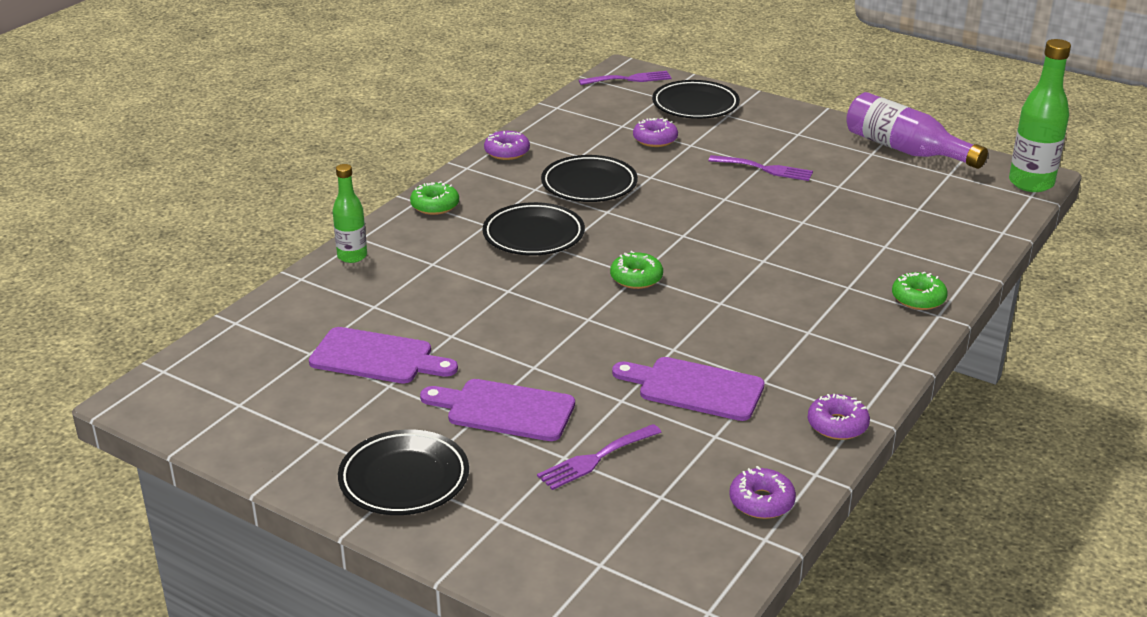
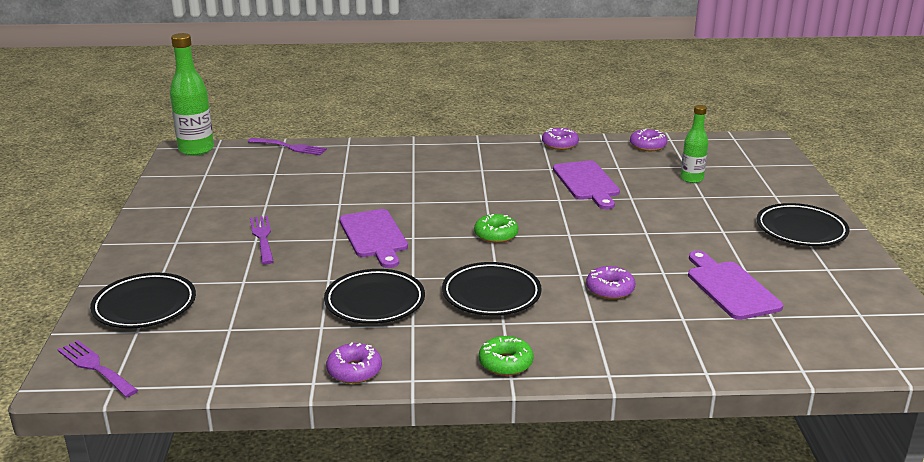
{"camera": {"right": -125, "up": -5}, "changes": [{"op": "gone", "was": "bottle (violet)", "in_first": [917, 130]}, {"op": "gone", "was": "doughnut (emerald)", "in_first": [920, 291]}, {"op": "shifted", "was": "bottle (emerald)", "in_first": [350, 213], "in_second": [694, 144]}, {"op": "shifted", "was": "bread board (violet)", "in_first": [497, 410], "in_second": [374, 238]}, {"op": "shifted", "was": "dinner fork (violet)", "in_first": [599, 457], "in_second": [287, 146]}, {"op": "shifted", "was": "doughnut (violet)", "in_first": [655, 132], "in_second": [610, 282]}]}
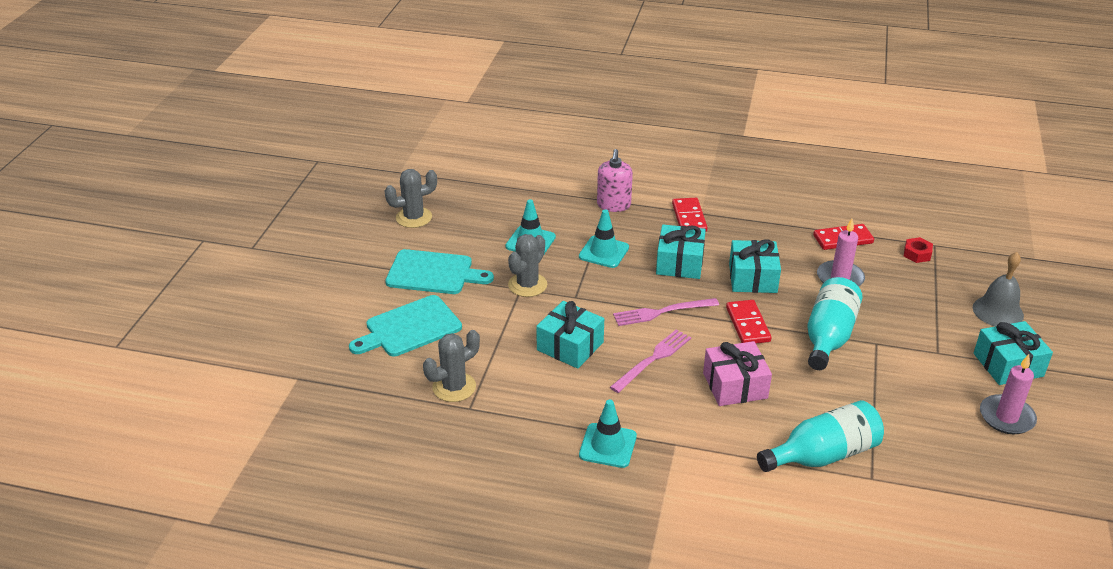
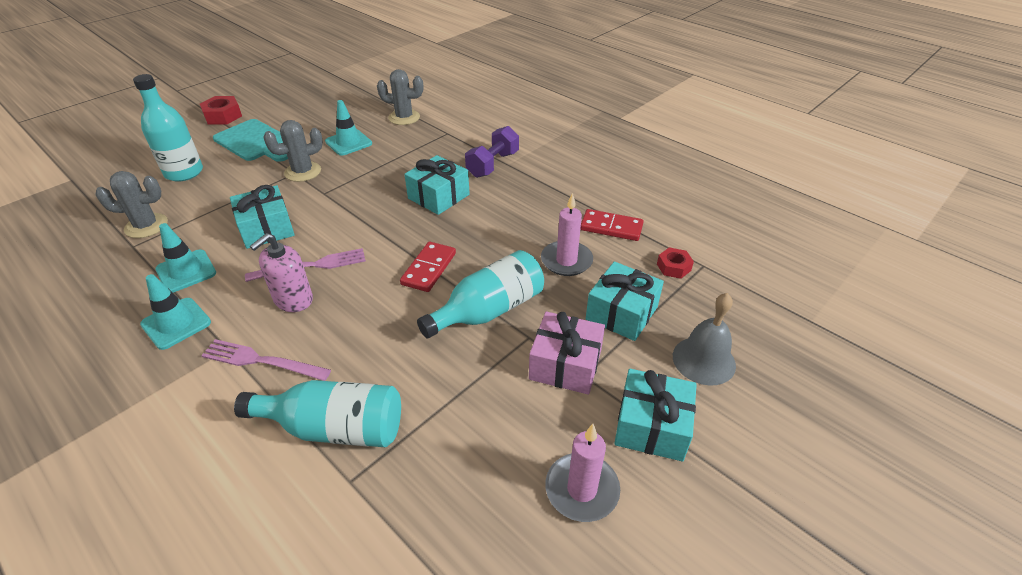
{"camera": {"right": 30, "up": 5}, "changes": [{"op": "new", "now": "nut (red)", "in_second": [221, 110]}, {"op": "shifted", "was": "cactus (grey)", "in_first": [411, 198], "in_second": [400, 97]}, {"op": "shifted", "was": "road cone (aqua)", "in_first": [604, 239], "in_second": [185, 257]}, {"op": "shifted", "was": "pump bottle (pink)", "in_first": [615, 180], "in_second": [281, 272]}, {"op": "shifted", "was": "dinner fork (pink)", "in_first": [666, 312], "in_second": [266, 360]}, {"op": "shifted", "was": "gift (pink)", "in_first": [737, 373], "in_second": [567, 353]}, {"op": "shifted", "was": "gift (aqua)", "in_first": [755, 266], "in_second": [625, 301]}, {"op": "swapped", "was": "bread board (aqua)", "now": "bottle (aqua)", "in_first": [405, 325], "in_second": [168, 128]}, {"op": "swapped", "was": "domino (red)", "now": "hand weight (violet)", "in_first": [690, 215], "in_second": [492, 152]}]}
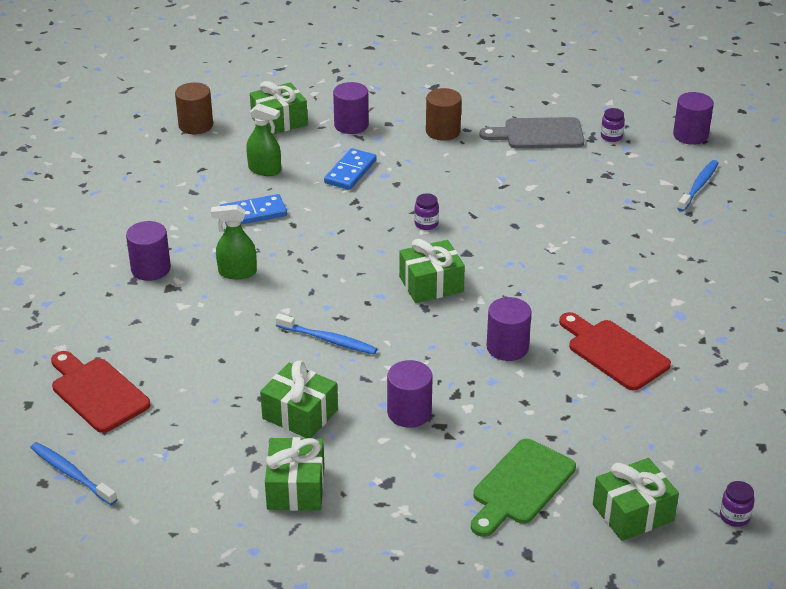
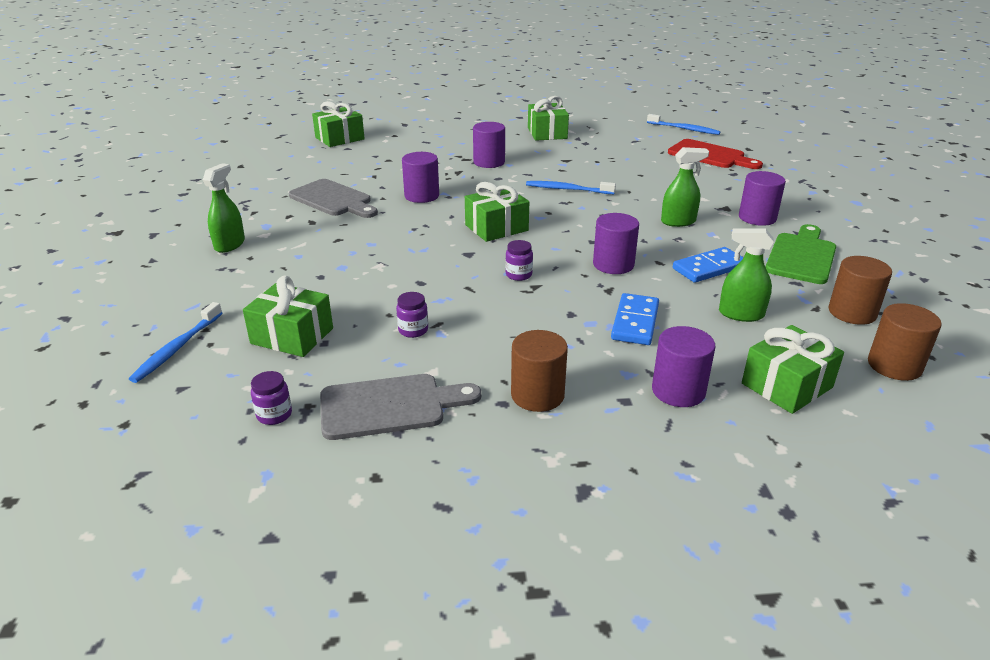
{"camera": {"right": 170, "up": -5}, "changes": [{"op": "new", "now": "sprayer (emerald)", "in_second": [224, 208]}, {"op": "new", "now": "solid cylinder (dark brown)", "in_second": [860, 290]}, {"op": "shifted", "was": "gift (emerald)", "in_first": [299, 399], "in_second": [288, 316]}, {"op": "shifted", "was": "bread board (emerald)", "in_first": [523, 488], "in_second": [801, 254]}, {"op": "shifted", "was": "solid cylinder (violet)", "in_first": [693, 118], "in_second": [616, 243]}, {"op": "shifted", "was": "jar (violet)", "in_first": [737, 504], "in_second": [412, 315]}, {"op": "repainted", "was": "bread board (red)", "now": "bread board (grey)", "in_first": [615, 351], "in_second": [333, 198]}]}
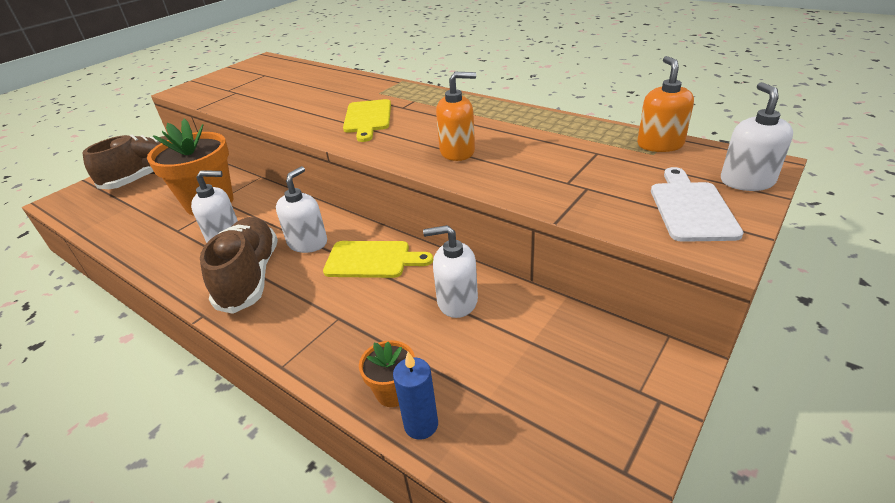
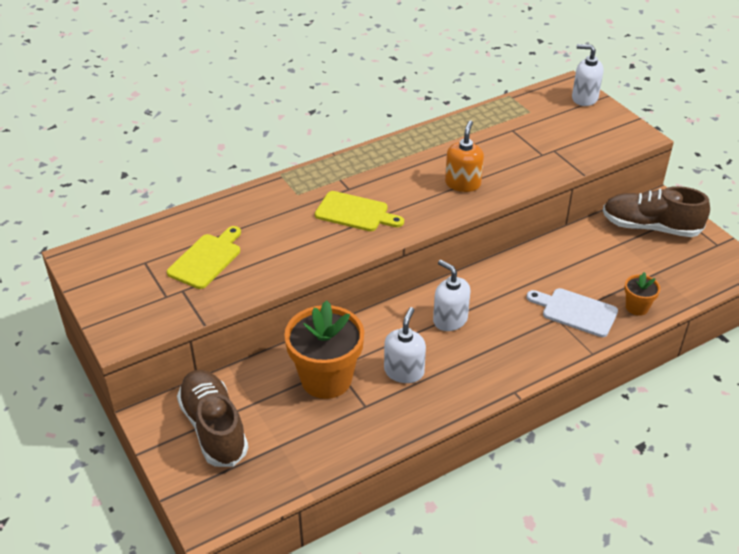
{"camera": {"right": -70, "up": 5}, "changes": [{"op": "gone", "was": "pillar candle (royal blue)", "in_first": [415, 396]}, {"op": "gone", "was": "pump bottle (snow-white)", "in_first": [450, 271]}, {"op": "gone", "was": "pump bottle (bright orange)", "in_first": [665, 104]}, {"op": "shifted", "was": "lace-up shoe (dark brown)", "in_first": [239, 265], "in_second": [656, 211]}, {"op": "shifted", "was": "bread board (yellow)", "in_first": [378, 259], "in_second": [204, 257]}, {"op": "shifted", "was": "bread board (snow-white)", "in_first": [697, 204], "in_second": [572, 312]}]}
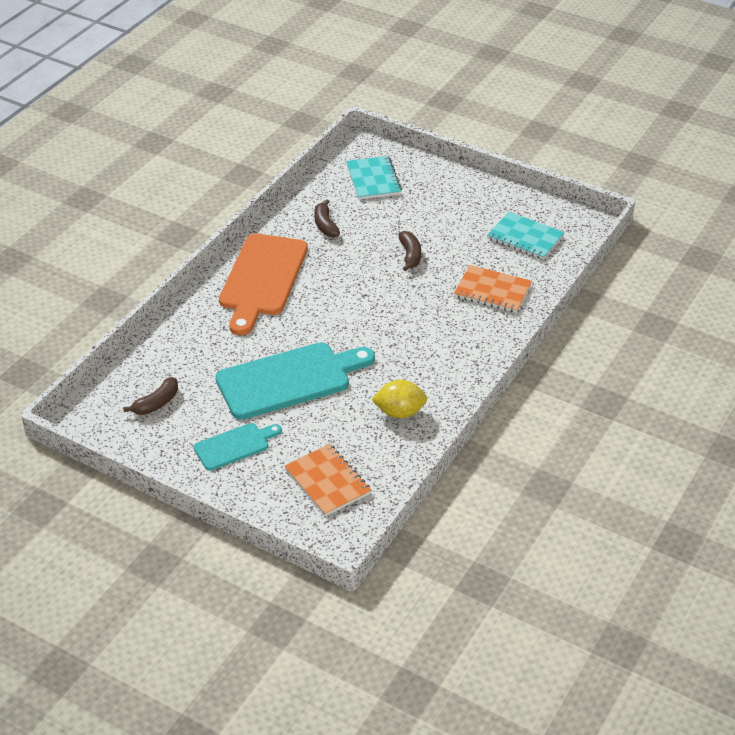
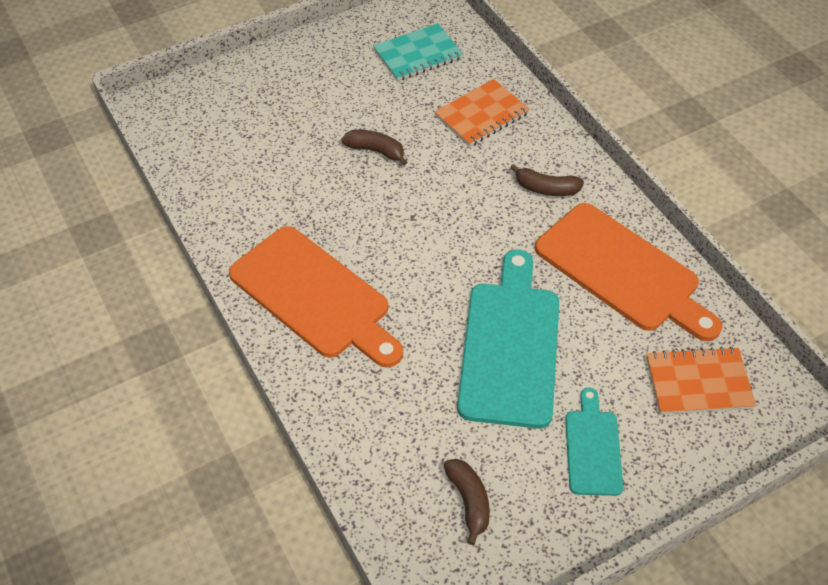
{"camera": {"right": -60, "up": 10}, "changes": [{"op": "gone", "was": "notebook (aqua)", "in_first": [374, 178]}, {"op": "shifted", "was": "banana (dark brown)", "in_first": [327, 218], "in_second": [547, 180]}, {"op": "swapped", "was": "lemon (yellow)", "now": "bread board (bright orange)", "in_first": [399, 399], "in_second": [628, 272]}]}
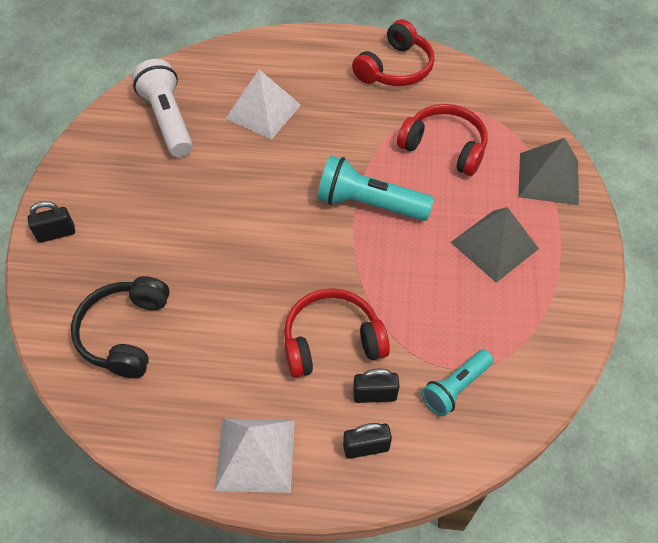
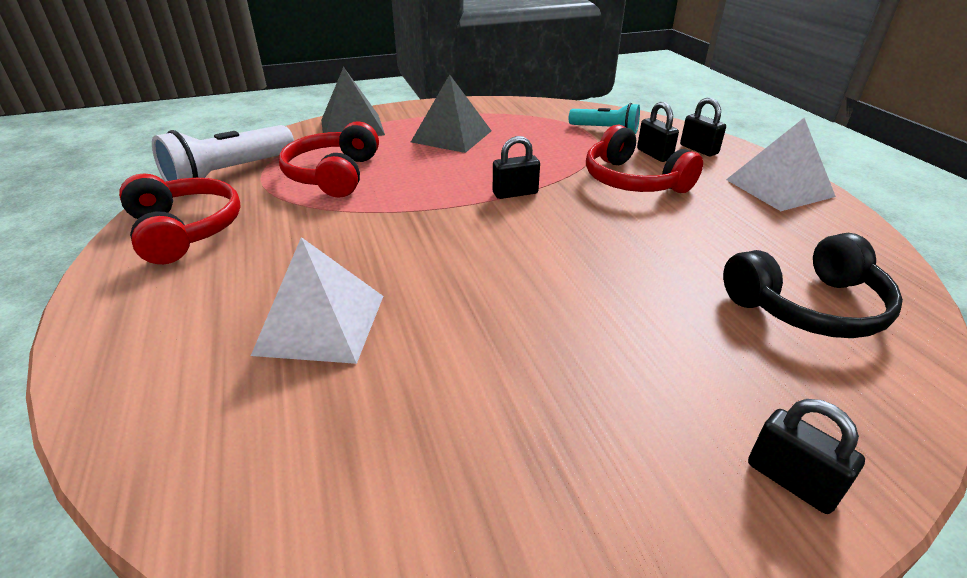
{"camera": {"right": -115, "up": -20}, "changes": [{"op": "gone", "was": "pocket torch (aqua)", "in_first": [375, 188]}, {"op": "new", "now": "lock (jet-black)", "in_second": [516, 167]}, {"op": "shifted", "was": "pocket torch (snow-white)", "in_first": [162, 108], "in_second": [223, 153]}, {"op": "rotated", "was": "headphones (red)", "in_first": [393, 52], "in_second": [180, 218], "clockwise": 45}]}
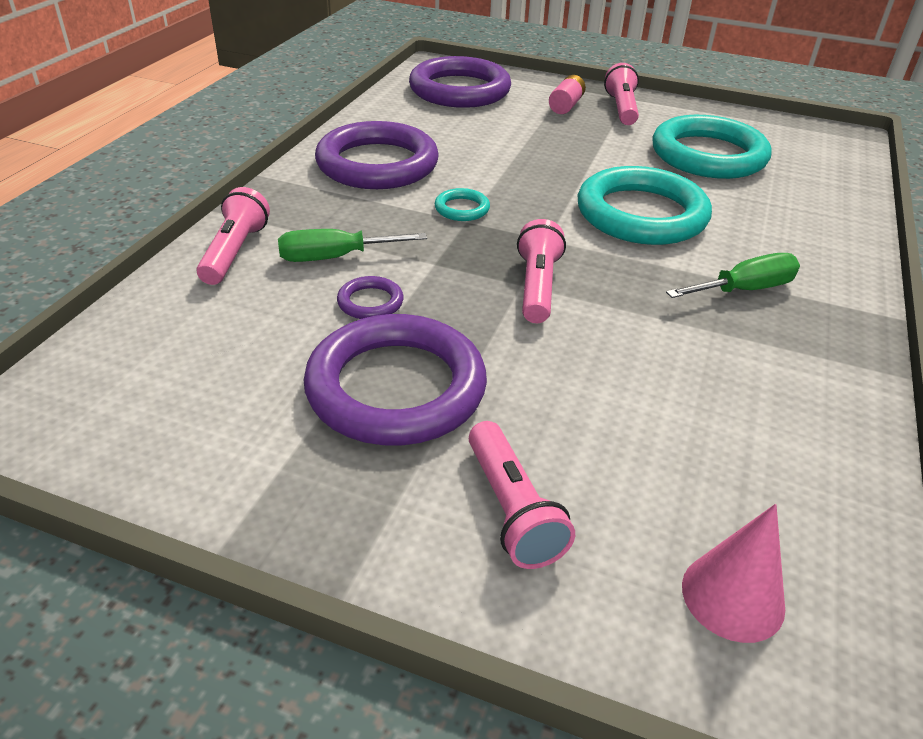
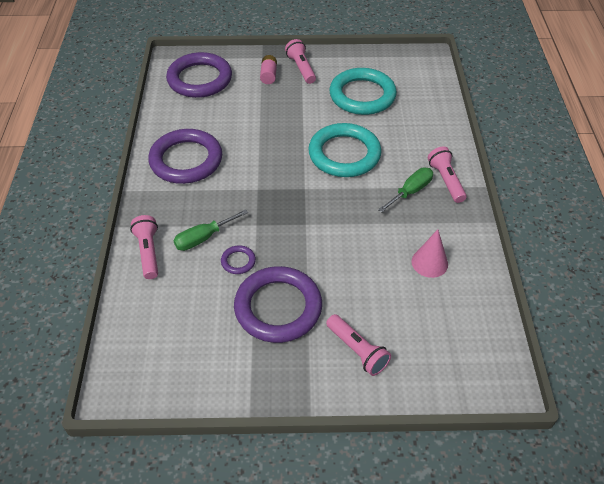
{"camera": {"right": -20, "up": 10}, "changes": [{"op": "gone", "was": "ring (aqua)", "in_first": [462, 204]}, {"op": "shifted", "was": "pocket torch (pink)", "in_first": [541, 271], "in_second": [447, 175]}, {"op": "shifted", "was": "cone shape (pink)", "in_first": [733, 573], "in_second": [429, 253]}]}
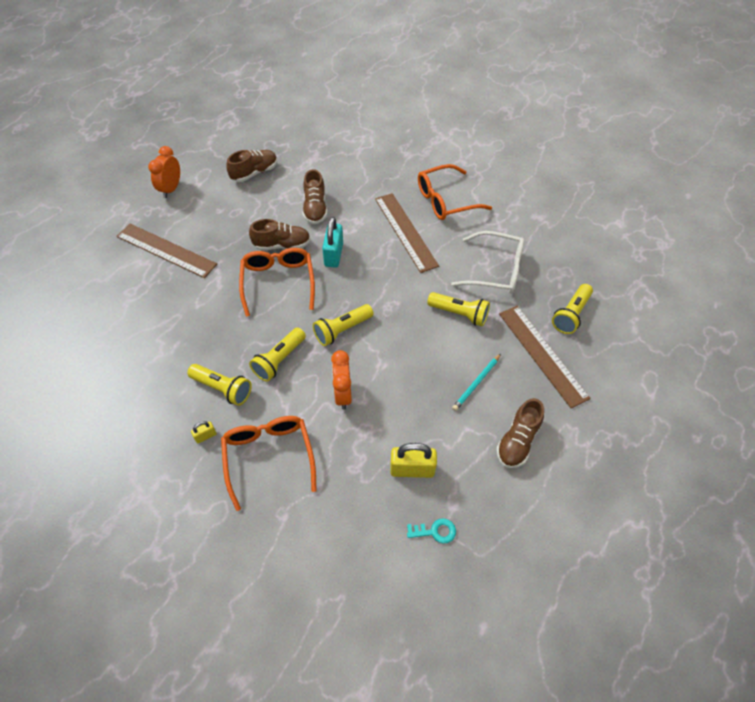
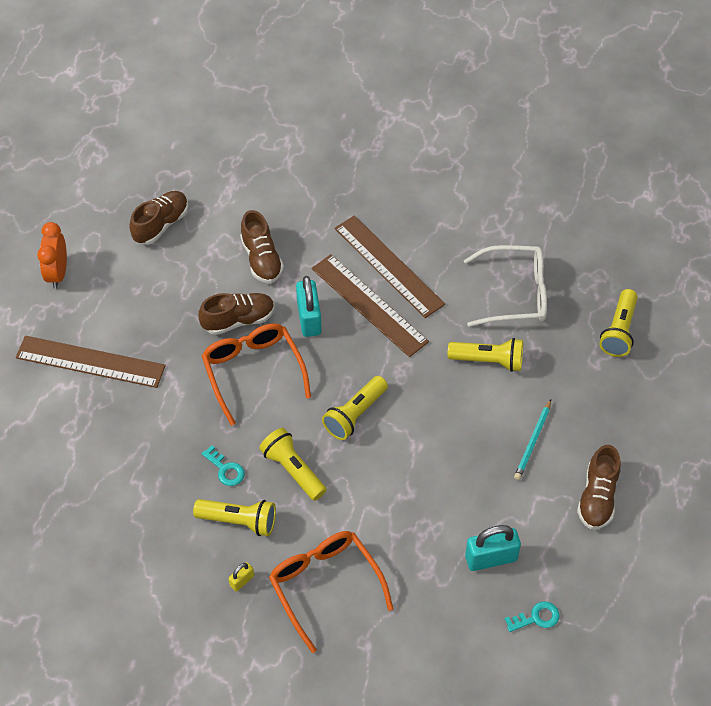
{"camera": {"right": -15, "up": 0}, "changes": [{"op": "gone", "was": "bedside clock (bright orange)", "in_first": [341, 380]}, {"op": "gone", "was": "spectacles (bright orange)", "in_first": [455, 192]}, {"op": "new", "now": "door key (aqua)", "in_second": [223, 465]}, {"op": "shifted", "was": "ruler (dark brown)", "in_first": [545, 357], "in_second": [370, 305]}, {"op": "repainted", "was": "lock (yellow)", "now": "lock (aqua)", "in_first": [413, 460], "in_second": [493, 548]}, {"op": "rotated", "was": "pocket torch (yellow)", "in_first": [277, 354], "in_second": [293, 464], "clockwise": 120}]}
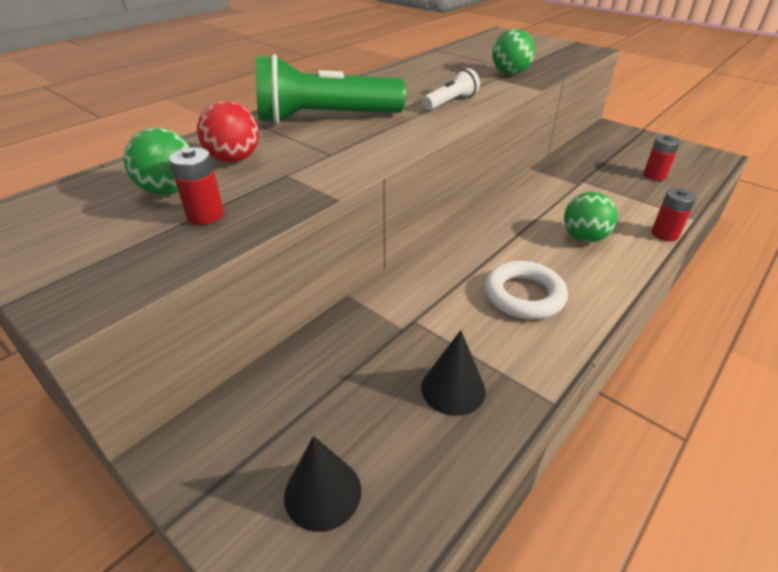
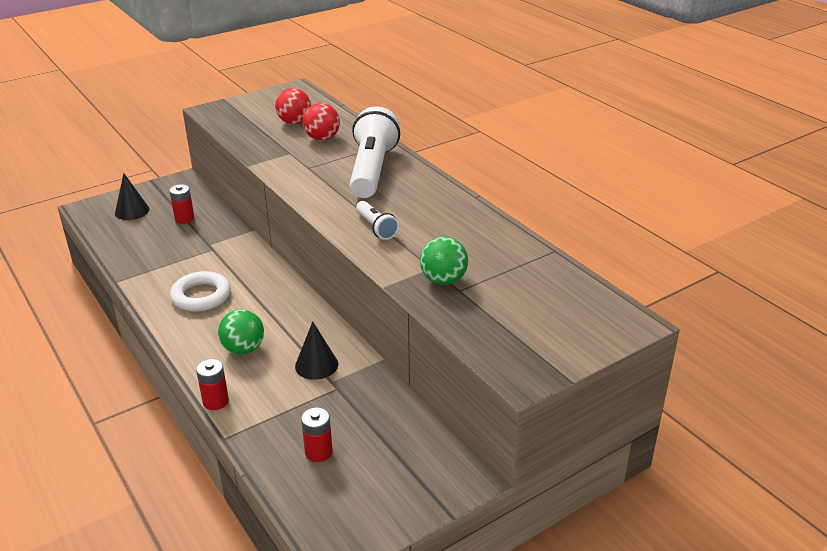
{"camera": {"right": 105, "up": -5}, "changes": [{"op": "shifted", "was": "power cell (red)", "in_first": [196, 186], "in_second": [182, 204]}, {"op": "shifted", "was": "cone shape (jet-black)", "in_first": [453, 373], "in_second": [316, 350]}, {"op": "repainted", "was": "play ball (emerald)", "now": "play ball (red)", "in_first": [157, 161], "in_second": [293, 106]}, {"op": "repainted", "was": "pocket torch (emerald)", "now": "pocket torch (snow-white)", "in_first": [331, 89], "in_second": [375, 152]}]}
